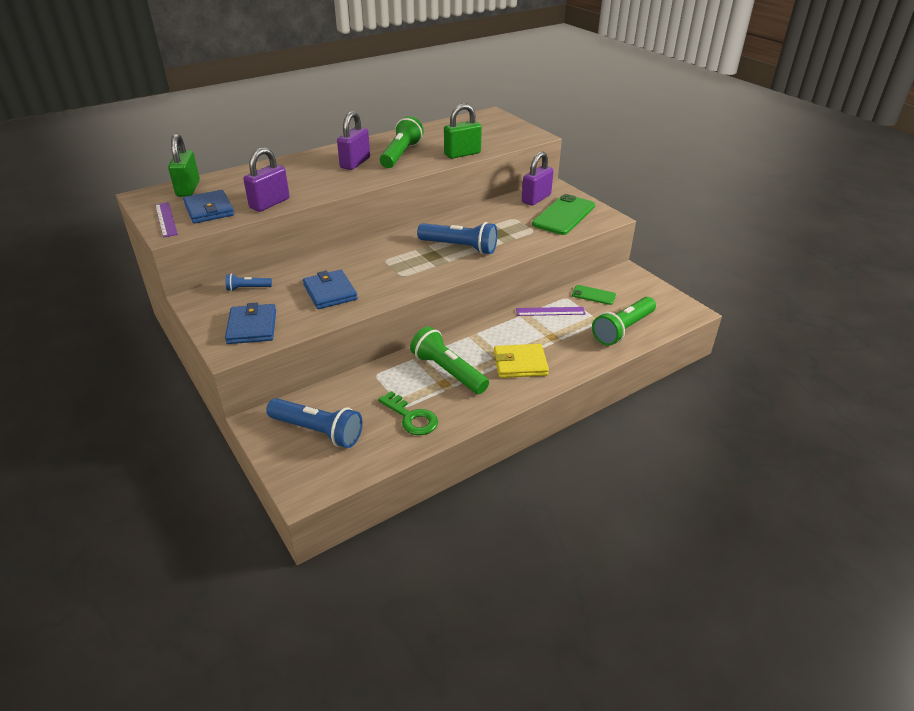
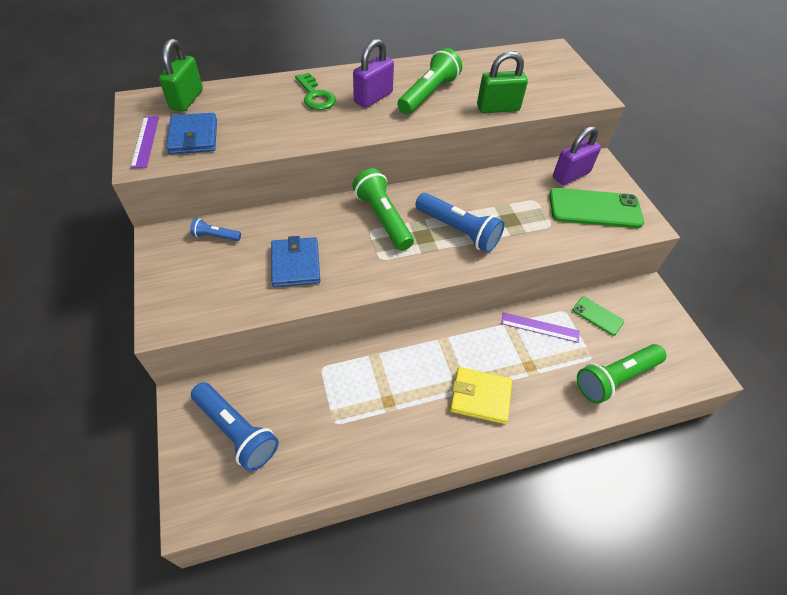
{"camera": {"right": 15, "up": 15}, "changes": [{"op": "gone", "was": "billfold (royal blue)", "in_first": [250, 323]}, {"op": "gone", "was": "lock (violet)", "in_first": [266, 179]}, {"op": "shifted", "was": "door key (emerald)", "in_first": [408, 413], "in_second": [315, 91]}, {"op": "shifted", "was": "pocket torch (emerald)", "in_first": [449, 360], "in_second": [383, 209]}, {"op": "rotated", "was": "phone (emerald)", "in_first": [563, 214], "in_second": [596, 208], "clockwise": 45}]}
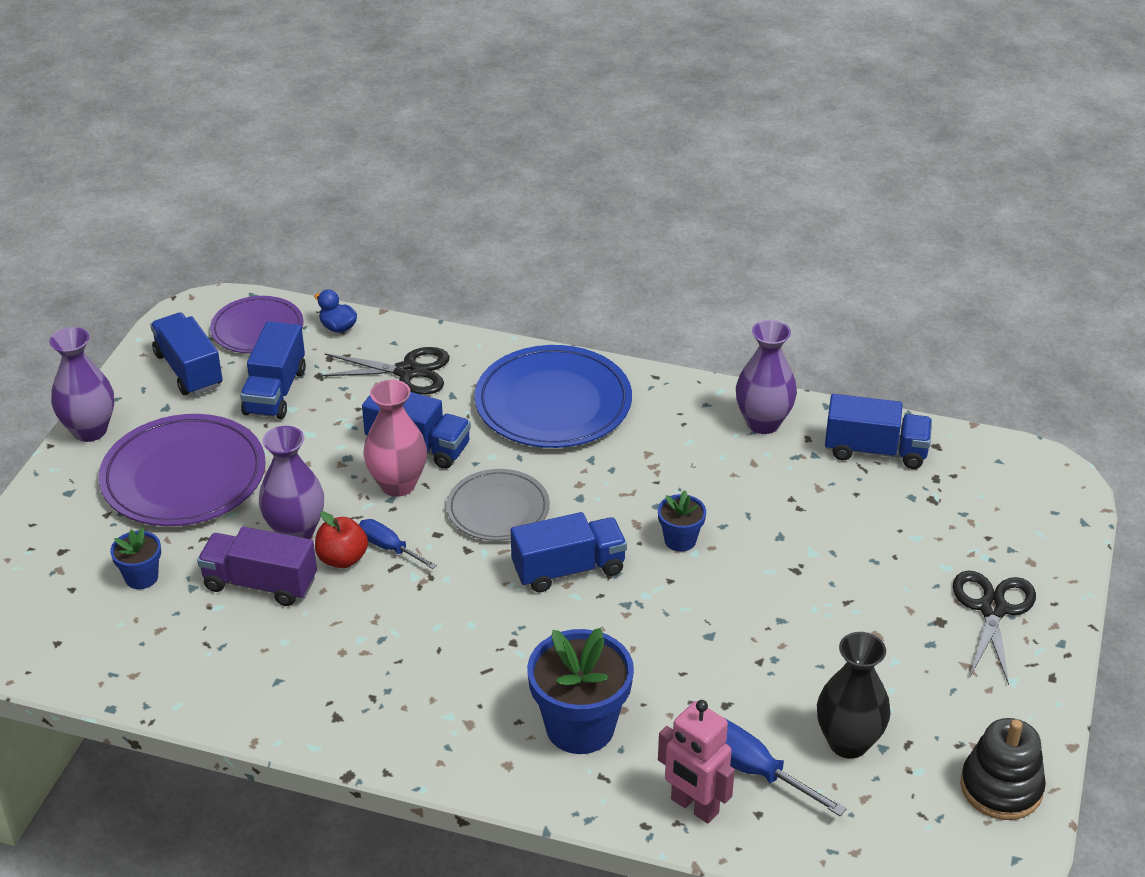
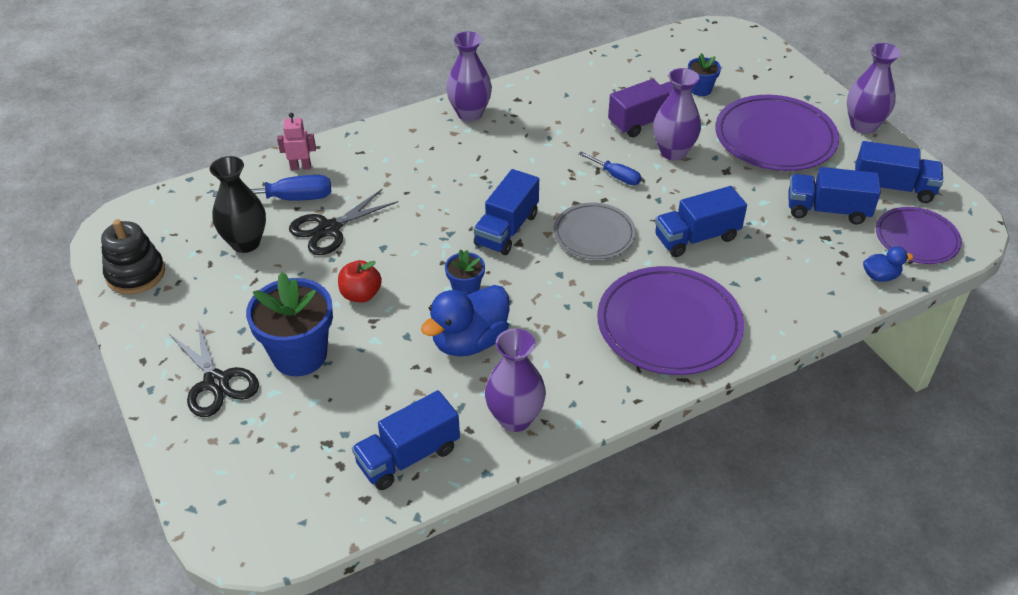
{"camera": {"right": 135, "up": 5}, "changes": [{"op": "gone", "was": "vase (pink)", "in_first": [395, 438]}, {"op": "new", "now": "duck (royal blue)", "in_second": [465, 321]}, {"op": "new", "now": "vase (violet)", "in_second": [469, 76]}, {"op": "shifted", "was": "toy apple (red)", "in_first": [341, 539], "in_second": [360, 281]}, {"op": "shifted", "was": "pair of scissors (jet-black)", "in_first": [384, 371], "in_second": [343, 222]}, {"op": "shifted", "was": "potted plant (royal blue)", "in_first": [580, 691], "in_second": [289, 324]}, {"op": "repainted", "was": "dinner plate (royal blue)", "now": "dinner plate (violet)", "in_first": [553, 396], "in_second": [670, 320]}, {"op": "rotated", "was": "toy truck (royal blue)", "in_first": [273, 370], "in_second": [834, 195], "clockwise": -45}, {"op": "rotated", "was": "screwdriver (royal blue)", "in_first": [398, 544], "in_second": [610, 168], "clockwise": 45}, {"op": "scaled", "was": "toy robot (pink)", "in_first": [696, 761], "in_second": [296, 141], "ratio": 0.66}]}
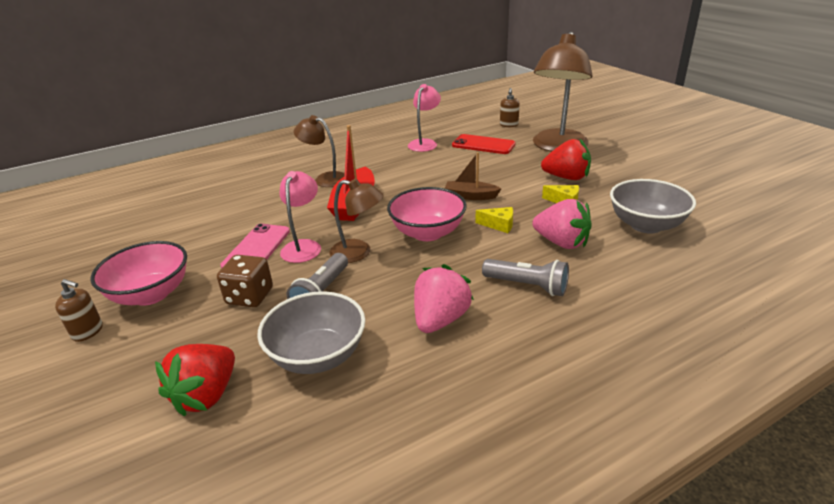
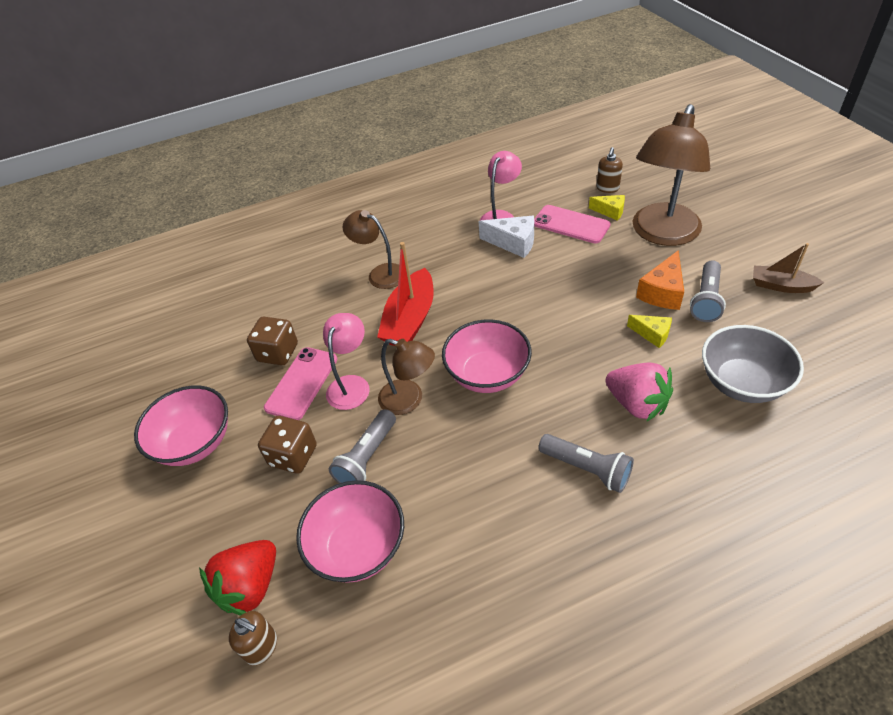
{"camera": {"right": 10, "up": 15}, "changes": [{"op": "gone", "was": "strawberry (pink)", "in_first": [444, 298]}, {"op": "new", "now": "dice (dark brown)", "in_second": [272, 341]}, {"op": "new", "now": "piece of cheese (snow-white)", "in_second": [506, 237]}, {"op": "new", "now": "pocket torch (grey)", "in_second": [708, 291]}, {"op": "shifted", "was": "pump bottle (dark brown)", "in_first": [79, 310], "in_second": [253, 638]}, {"op": "shifted", "was": "sailboat (dark brown)", "in_first": [473, 176], "in_second": [788, 268]}, {"op": "shifted", "was": "piece of cheese (yellow)", "in_first": [494, 220], "in_second": [607, 208]}, {"op": "swapped", "was": "strawberry (red)", "now": "piece of cheese (bright orange)", "in_first": [566, 159], "in_second": [660, 280]}, {"op": "repainted", "was": "deep dish (grey)", "now": "deep dish (pink)", "in_first": [311, 332], "in_second": [350, 531]}, {"op": "repainted", "was": "phone (red)", "now": "phone (pink)", "in_first": [484, 144], "in_second": [572, 224]}]}
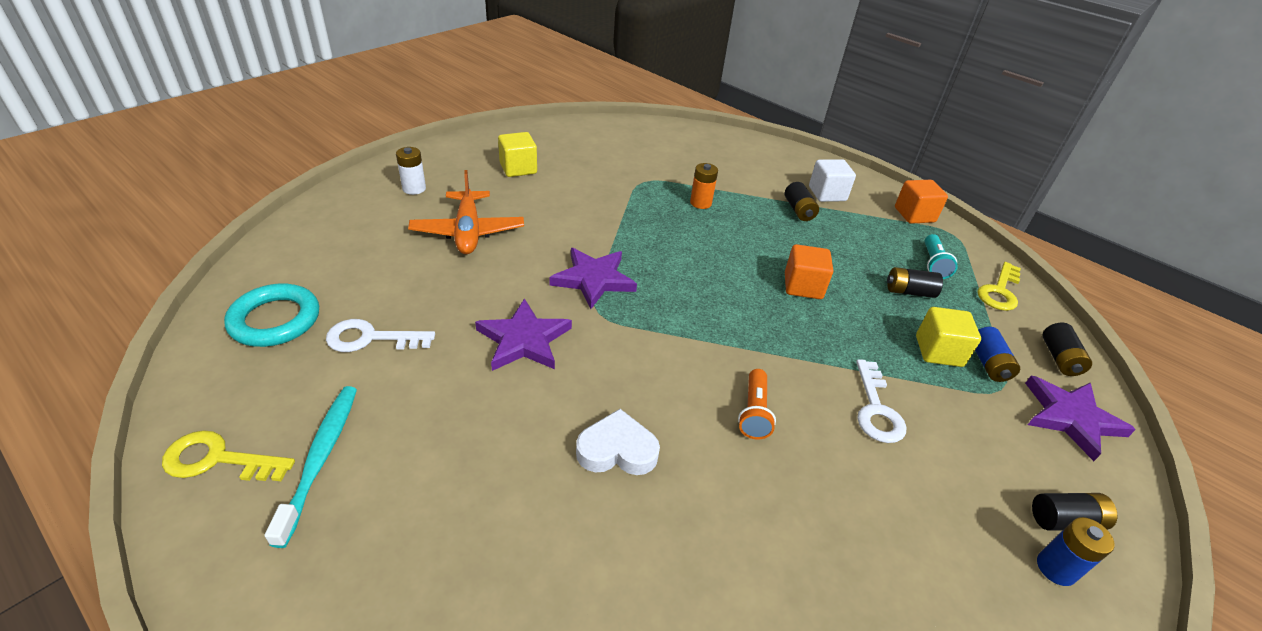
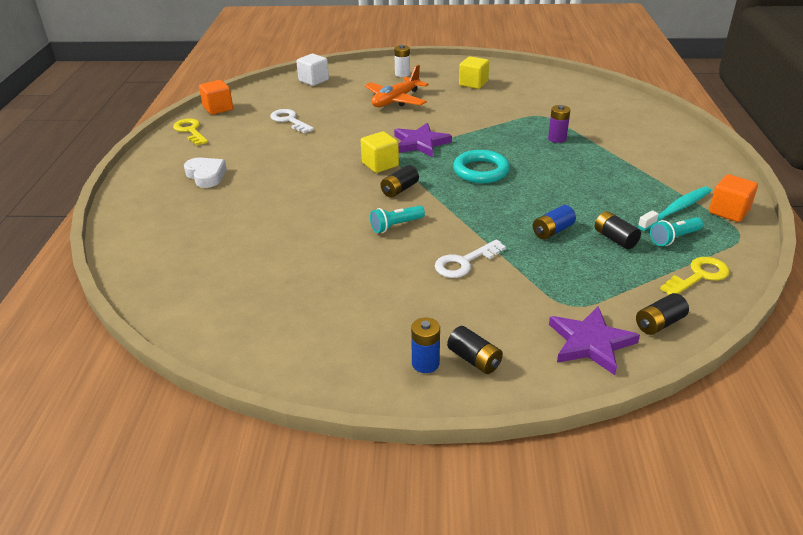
{"camera": {"right": 55, "up": -5}, "changes": [{"op": "gone", "was": "star (violet)", "in_first": [523, 334]}, {"op": "shifted", "was": "ring (aqua)", "in_first": [271, 315], "in_second": [481, 166]}, {"op": "shifted", "was": "dental brush (aqua)", "in_first": [310, 467], "in_second": [674, 209]}, {"op": "shifted", "was": "heart shape (snow-white)", "in_first": [618, 442], "in_second": [205, 173]}, {"op": "shifted", "was": "power cell (jet-black)", "in_first": [802, 201], "in_second": [400, 181]}, {"op": "shifted", "was": "cube (bright orange)", "in_first": [809, 271], "in_second": [216, 97]}, {"op": "shifted", "was": "cube (snow-white)", "in_first": [832, 180], "in_second": [312, 70]}, {"op": "shifted", "was": "cube (yellow)", "in_first": [948, 337], "in_second": [380, 152]}, {"op": "shifted", "was": "power cell (royal blue)", "in_first": [997, 354], "in_second": [554, 222]}, {"op": "repainted", "was": "power cell (bright orange)", "now": "power cell (violet)", "in_first": [704, 186], "in_second": [559, 124]}, {"op": "repainted", "was": "pocket torch (bright orange)", "now": "pocket torch (aqua)", "in_first": [757, 404], "in_second": [397, 219]}, {"op": "rotated", "was": "door key (yellow)", "in_first": [999, 286], "in_second": [695, 276], "clockwise": 150}]}
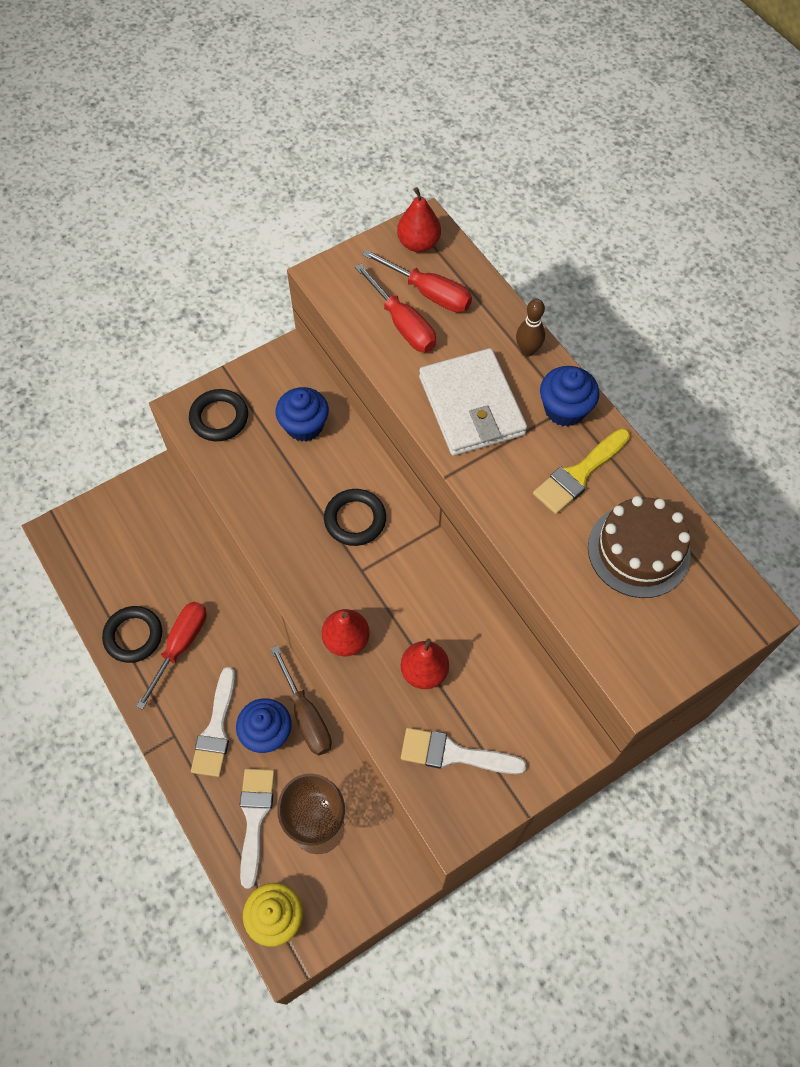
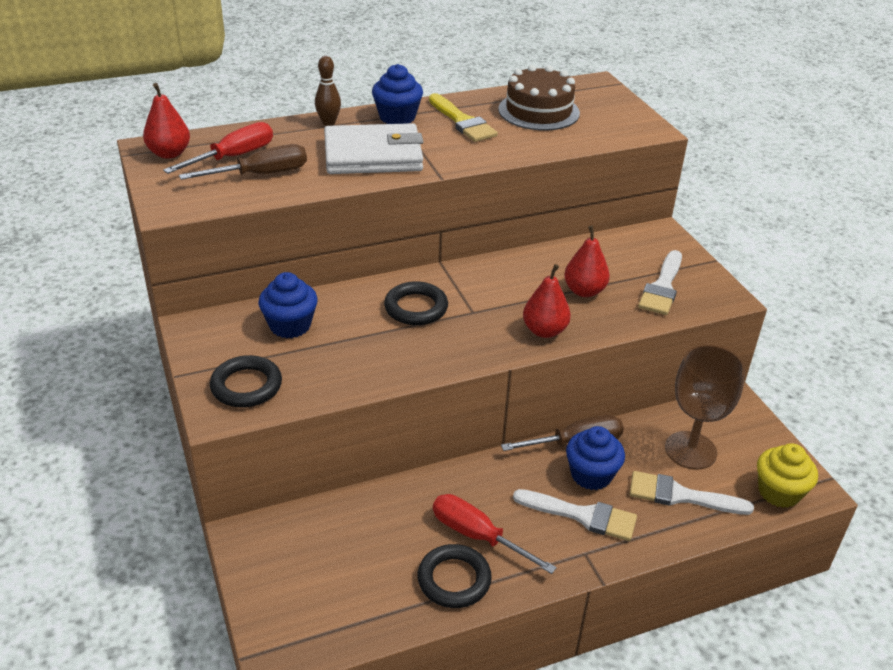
{"camera": {"right": -80, "up": -25}, "changes": [{"op": "repainted", "was": "screwdriver (red)", "now": "screwdriver (dark brown)", "in_first": [395, 307], "in_second": [243, 162]}]}
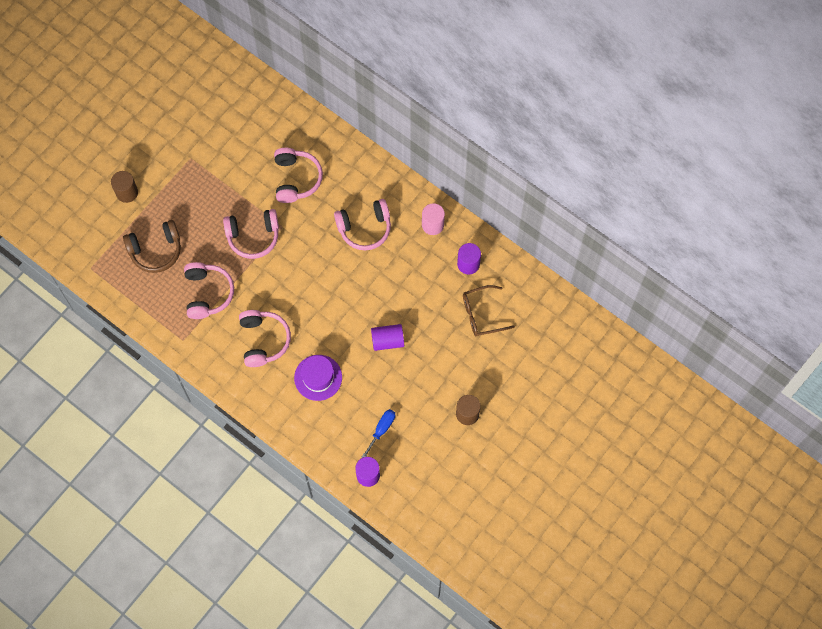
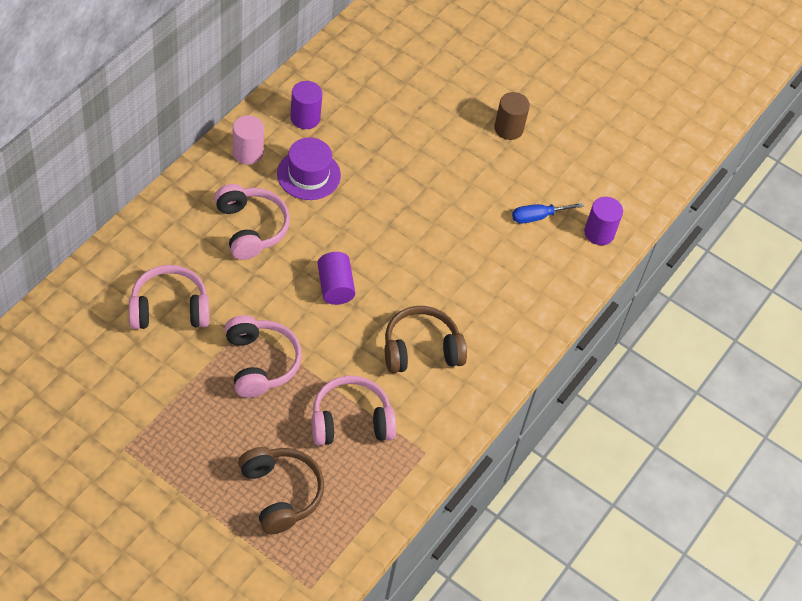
{"camera": {"right": -100, "up": -15}, "changes": [{"op": "gone", "was": "solid cylinder (dark brown)", "in_first": [124, 187]}, {"op": "gone", "was": "spectacles (dark brown)", "in_first": [489, 311]}, {"op": "shifted", "was": "tall hat (violet)", "in_first": [318, 378], "in_second": [309, 169]}, {"op": "shifted", "was": "solid cylinder (violet)", "in_first": [387, 337], "in_second": [336, 278]}, {"op": "repainted", "was": "headphones (pink)", "now": "headphones (dark brown)", "in_first": [265, 338], "in_second": [426, 339]}, {"op": "rotated", "was": "screwdriver (royal blue)", "in_first": [378, 433], "in_second": [548, 213], "clockwise": -45}]}
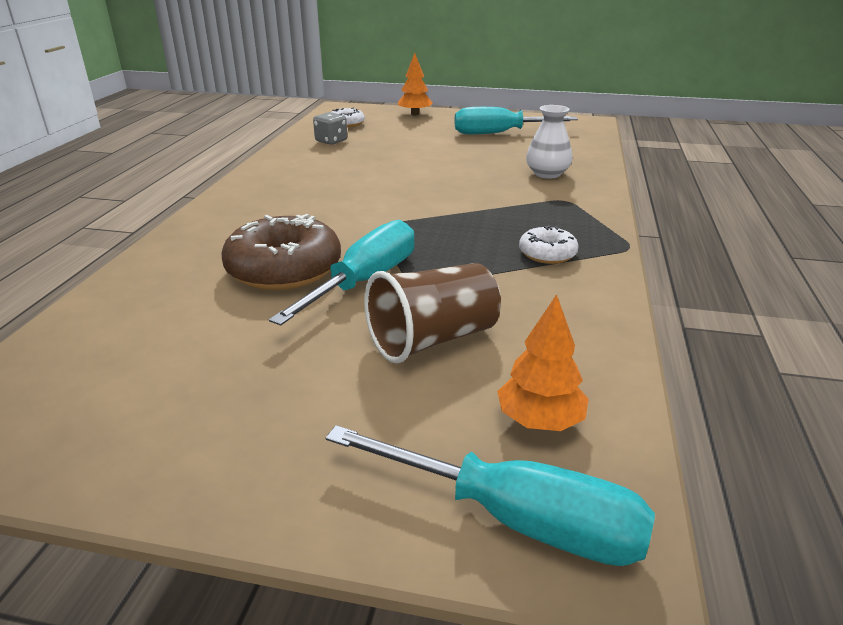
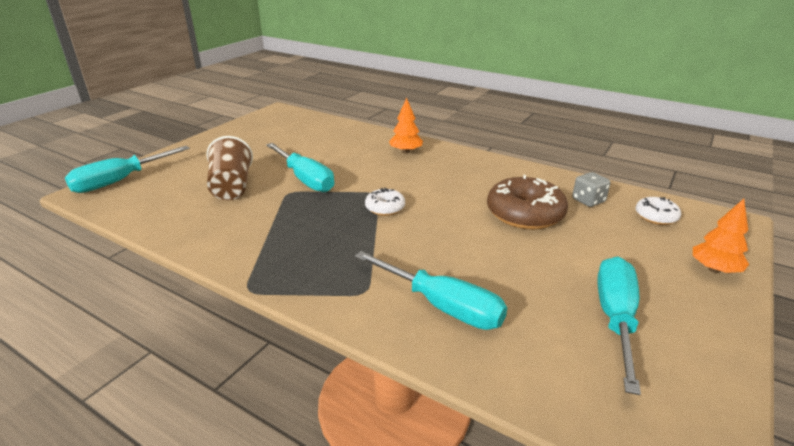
{"camera": {"right": 110, "up": 0}, "changes": [{"op": "shifted", "was": "doughnut (dark brown)", "in_first": [281, 252], "in_second": [527, 202]}, {"op": "shifted", "was": "tree (bright orange)", "in_first": [543, 362], "in_second": [406, 126]}, {"op": "shifted", "was": "doughnut (snow-white)", "in_first": [549, 244], "in_second": [385, 202]}, {"op": "swapped", "was": "vase (snow-white)", "now": "screwdriver (aqua)", "in_first": [549, 142], "in_second": [431, 290]}]}
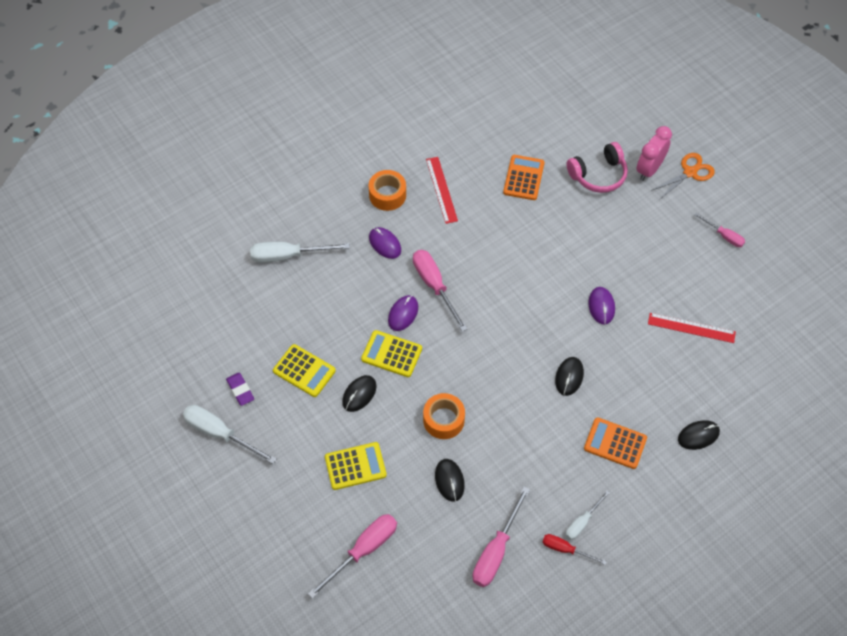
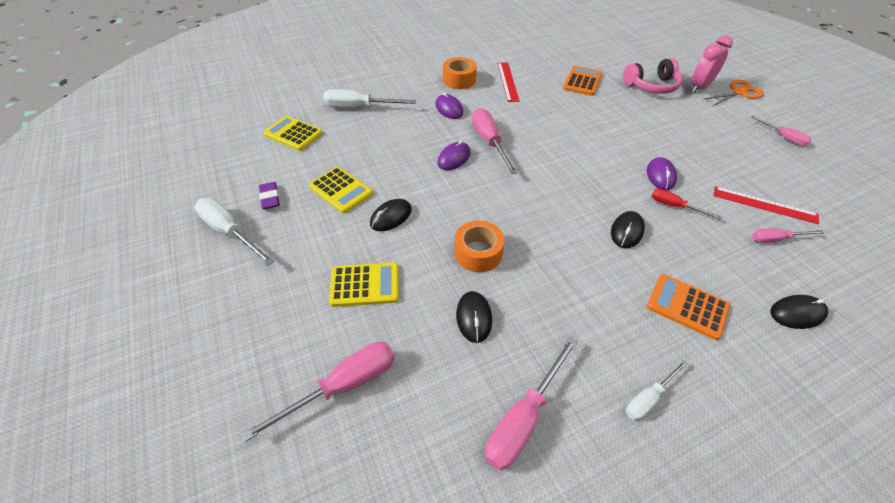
{"camera": {"right": 10, "up": -10}, "changes": [{"op": "new", "now": "screwdriver (pink)", "in_second": [788, 235]}, {"op": "shifted", "was": "pocket calculator (yellow)", "in_first": [391, 353], "in_second": [293, 133]}, {"op": "shifted", "was": "screwdriver (red)", "in_first": [575, 549], "in_second": [687, 204]}]}
